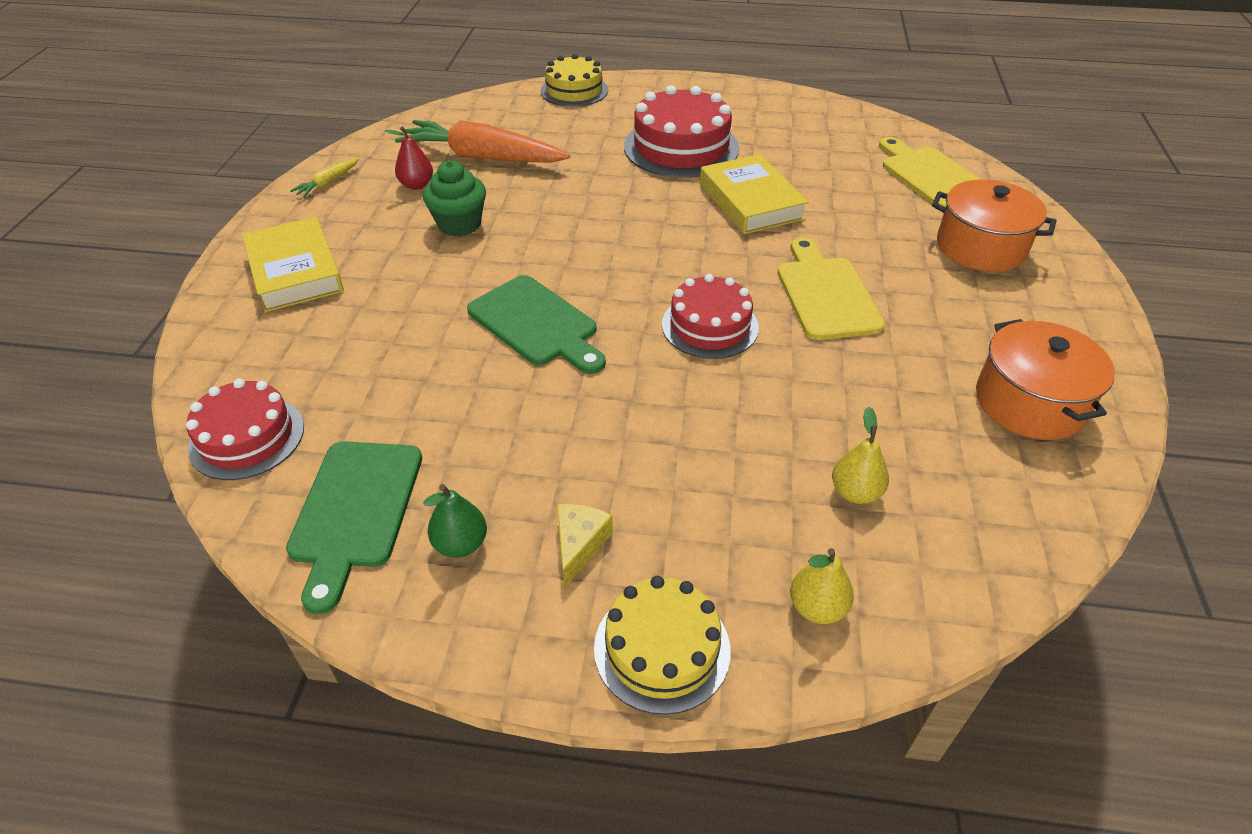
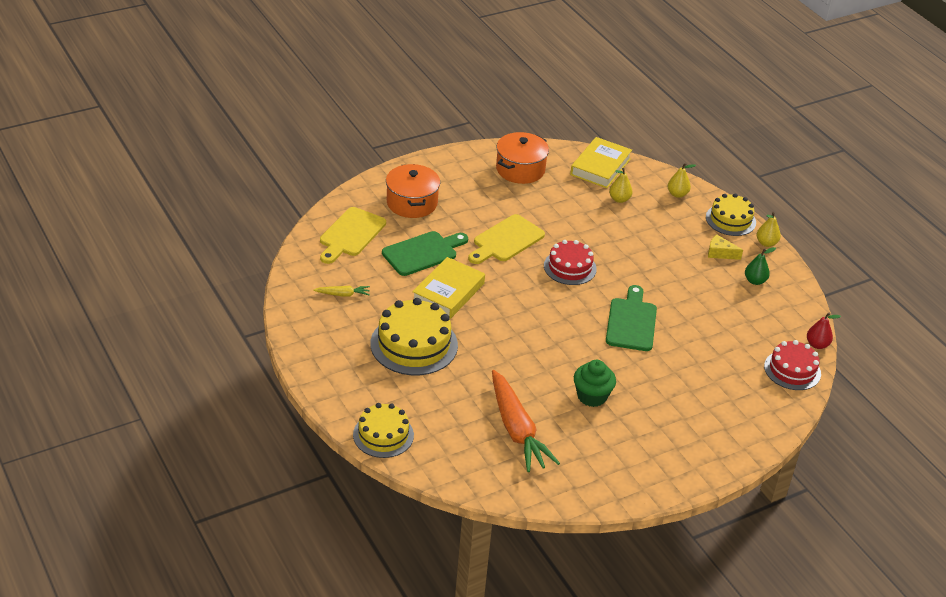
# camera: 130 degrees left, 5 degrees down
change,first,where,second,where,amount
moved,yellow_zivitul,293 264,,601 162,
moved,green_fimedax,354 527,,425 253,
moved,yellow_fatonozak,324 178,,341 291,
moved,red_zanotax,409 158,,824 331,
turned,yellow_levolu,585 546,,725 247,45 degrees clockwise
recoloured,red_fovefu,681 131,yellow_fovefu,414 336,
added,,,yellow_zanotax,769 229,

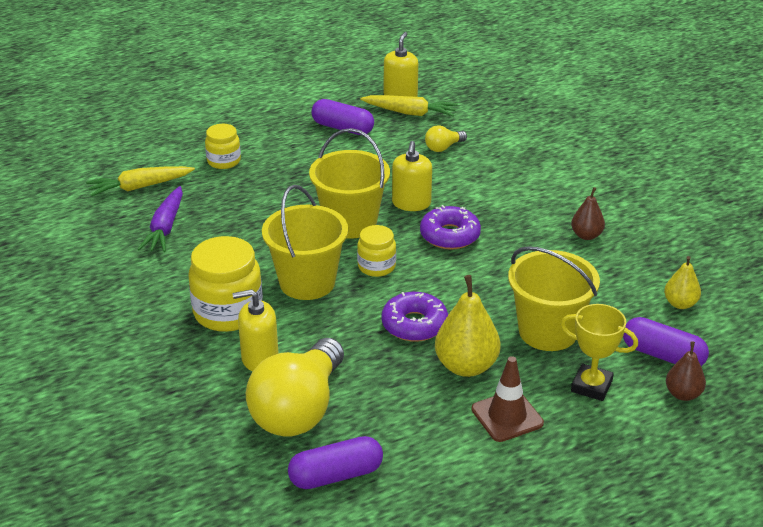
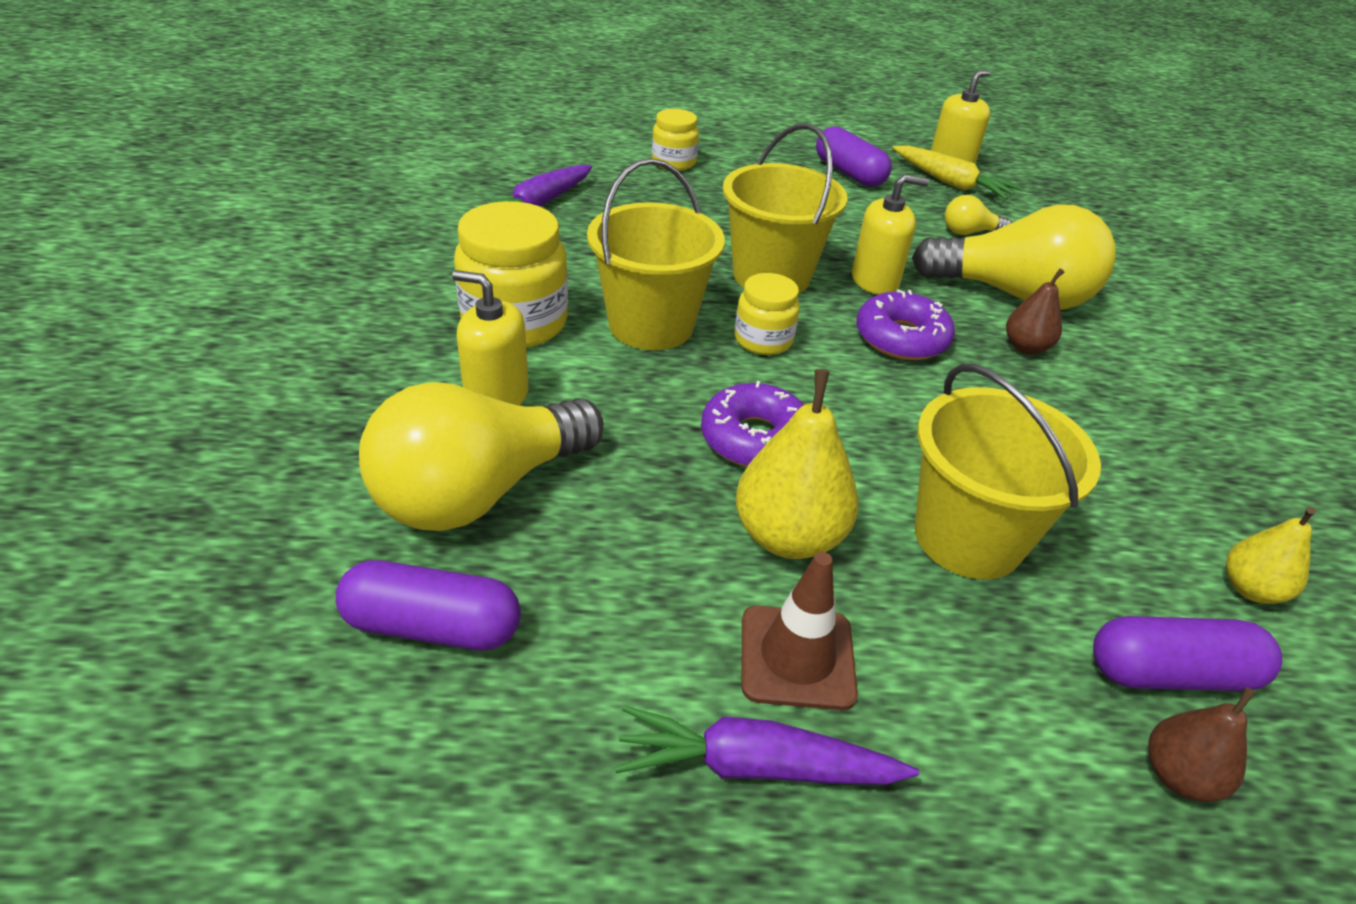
# camera: 25 degrees right, 5 degrees up
change,first,where,second,where,amount
removed,yellow_fatonozak,140 181,,,
turned,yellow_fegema,412 176,,890 234,135 degrees counterclockwise
removed,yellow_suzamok,599 352,,,
moved,brown_zanotax,588 213,,1035 312,
turned,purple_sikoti,666 341,,1187 653,60 degrees counterclockwise
added,,,purple_fatonozak,767 745,
added,,,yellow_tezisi,1014 257,

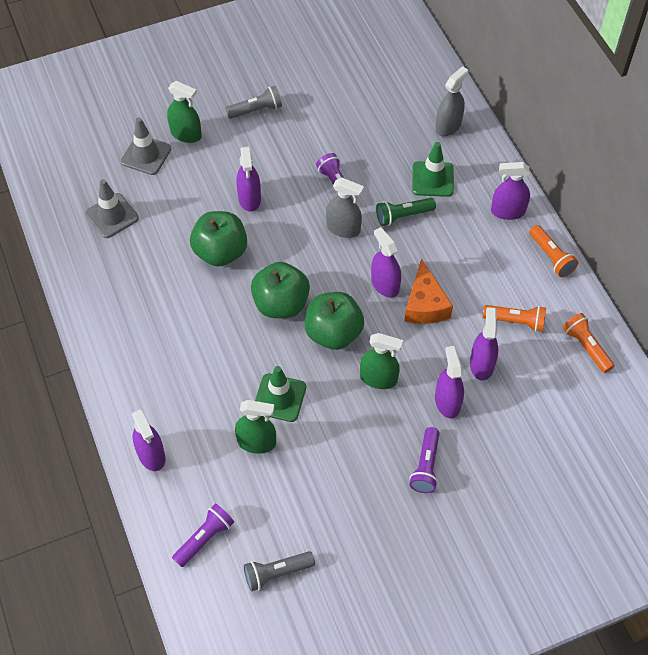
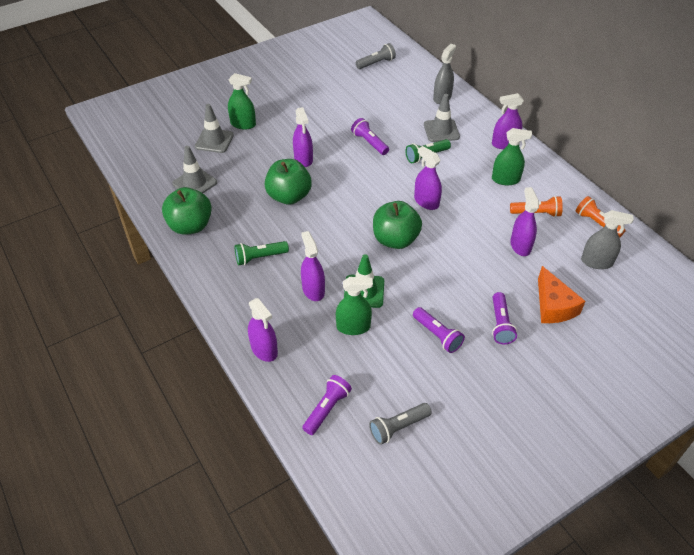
# camera: 10 degrees left, 10 degrees down
change,first,where,second,where,amount
moved,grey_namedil,253 102,,376 56,
moved,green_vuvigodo,280 290,,187 211,
moved,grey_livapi,345 208,,607 239,
moved,green_livapi,381 361,,512 156,
moved,orange_levolu,428 291,,562 294,
recoloured,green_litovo,433 169,grey_litovo,442 118,
moved,purple_livapi,449 382,,313 266,
removed,orange_namedil,553 251,,,
added,,,green_namedil,262 253,
added,,,purple_namedil,439 330,

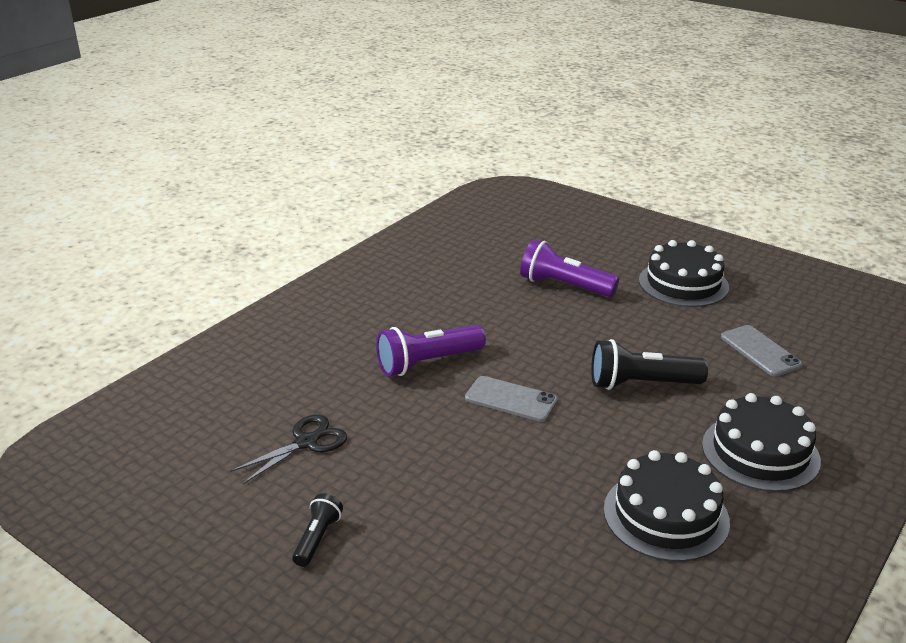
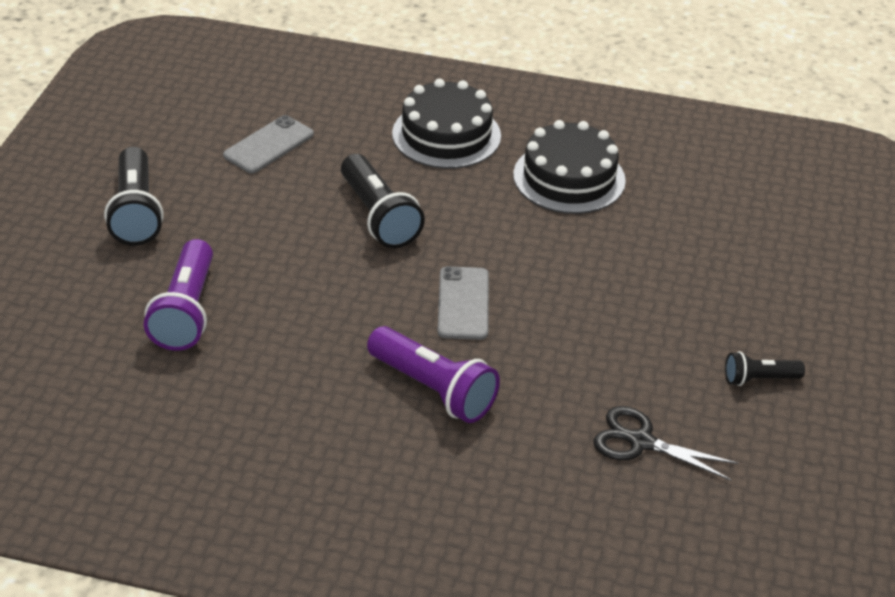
# camera: 115 degrees left, 10 degrees up
change,first,where,second,where,amount
replaced,black_fovefu,684 273,black_namedil,134 196,

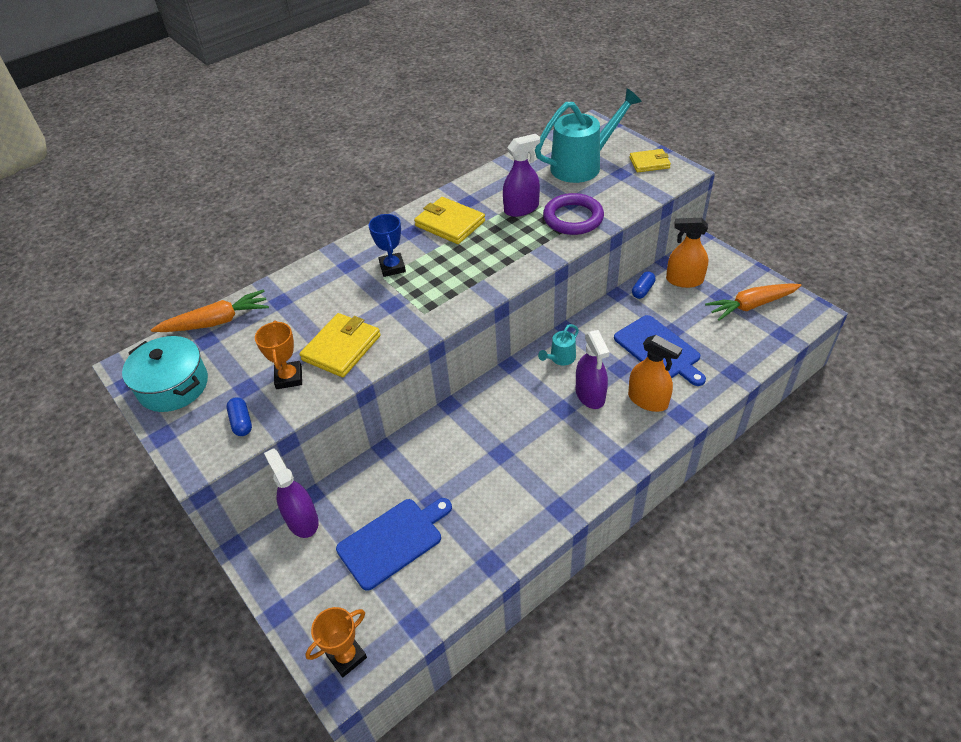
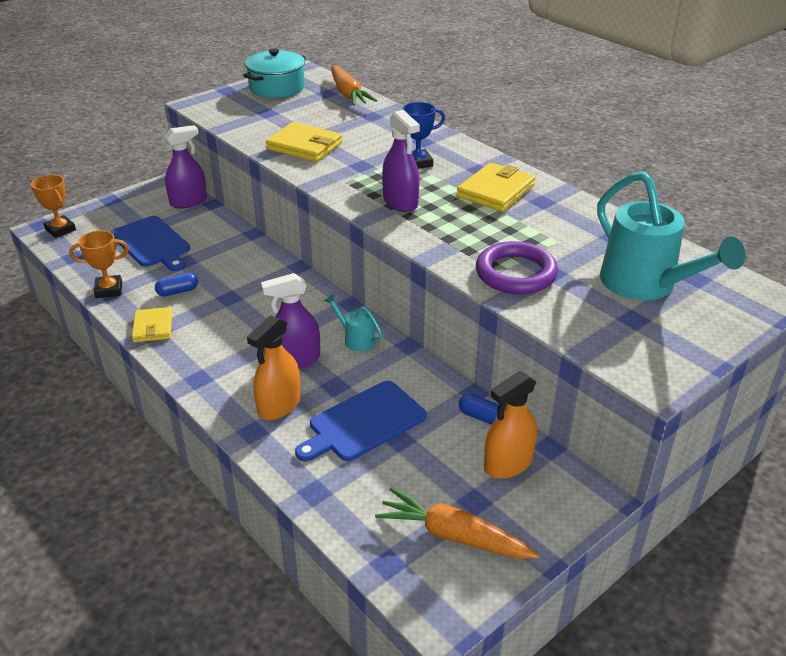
# camera: 85 degrees right, 10 degrees down
change,first,where,second,where,amount
moved,blue_sikoti,239 416,,176 285,
moved,orange_suzamok,278 354,,99 264,
moved,purple_livapi,521 175,,401 161,
moved,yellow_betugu,650 160,,152 324,
turned,orange_livapi,687 253,,510 425,135 degrees counterclockwise
turned,orange_fatonozak,753 302,,457 523,45 degrees counterclockwise

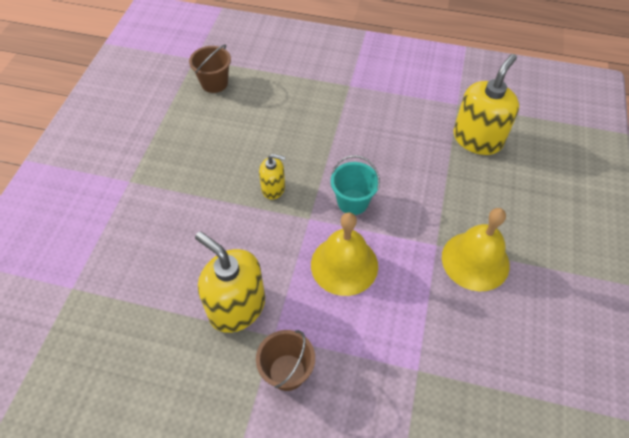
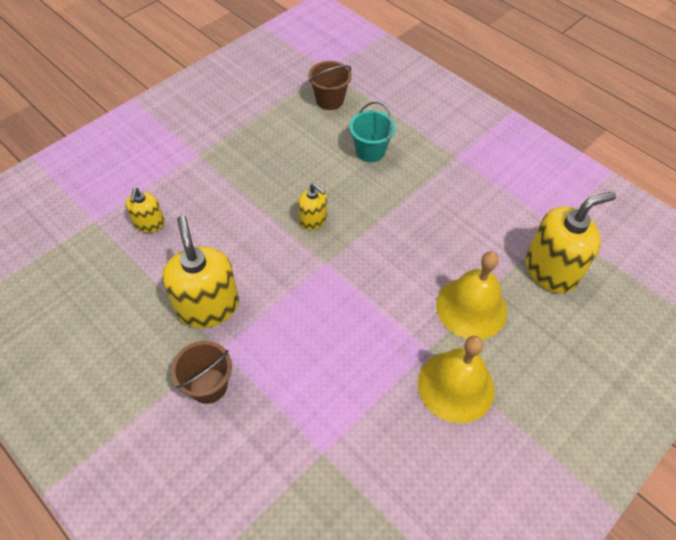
# camera: 30 degrees right, 0 degrees up
change,first,where,second,where,amount
moved,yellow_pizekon,344 254,,471 295,
moved,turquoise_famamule,355 185,,372 132,
added,,,yellow_fegema,145 210,

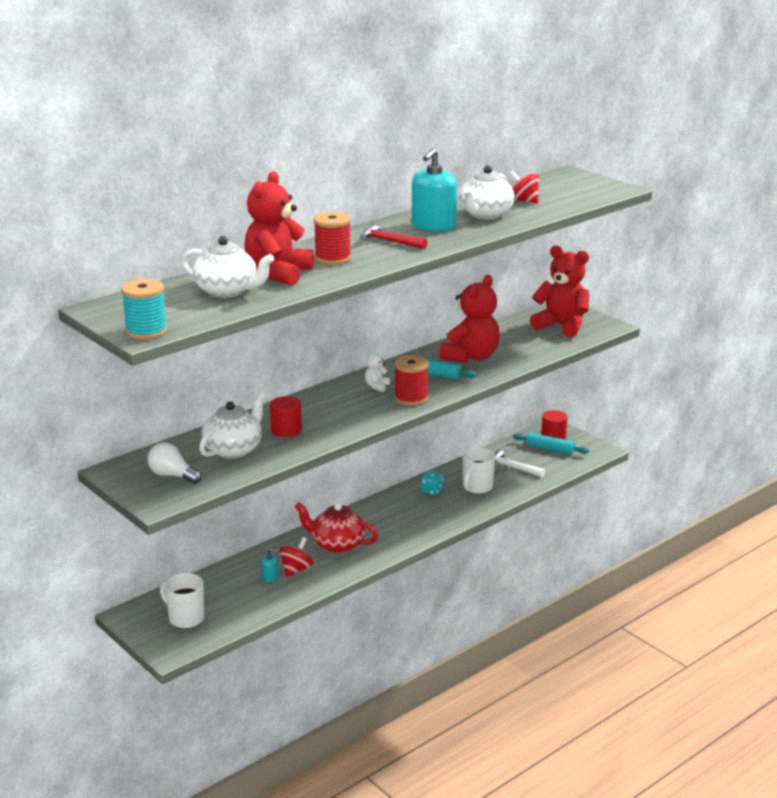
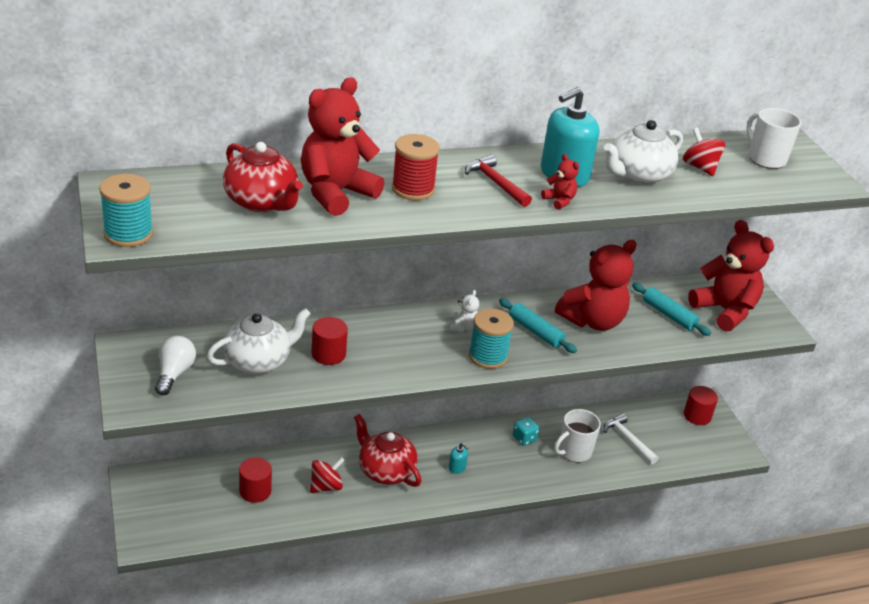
# camera: 20 degrees right, 10 degrees up
change,first,where,second,where,amount
turned,white_tezisi,174 463,,175 365,45 degrees clockwise
moved,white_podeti,182 601,,773 138,
recoloured,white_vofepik,227 267,red_vofepik,263 177,
moved,turquoise_fegema,269 565,,459 458,
turned,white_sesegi,377 370,,464 311,150 degrees clockwise
recoloured,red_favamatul,411 380,turquoise_favamatul,491 338,
moved,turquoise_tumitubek,551 443,,671 309,
added,,,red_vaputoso,255 480,
added,,,red_sesegi,560 182,

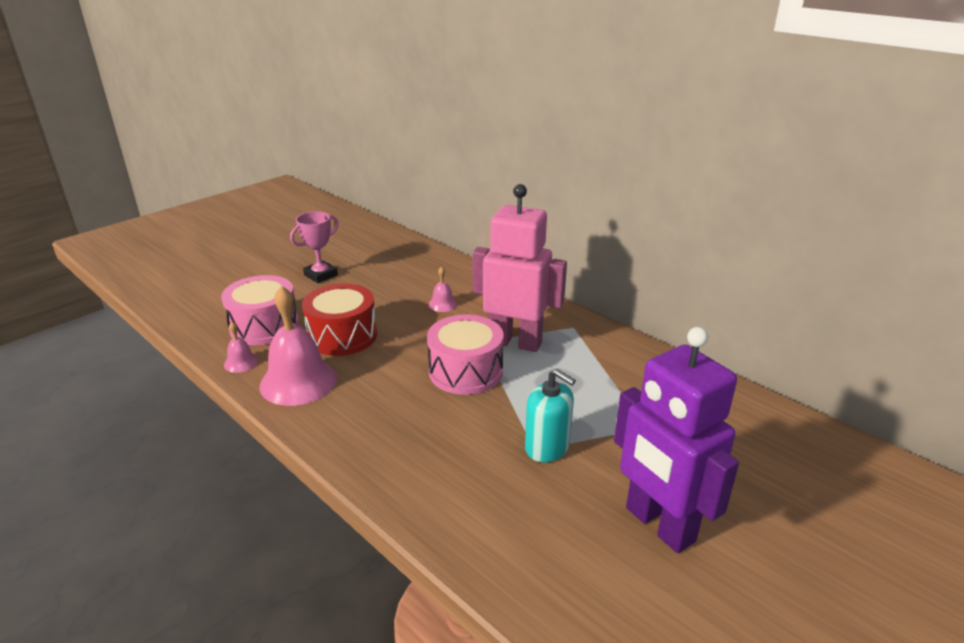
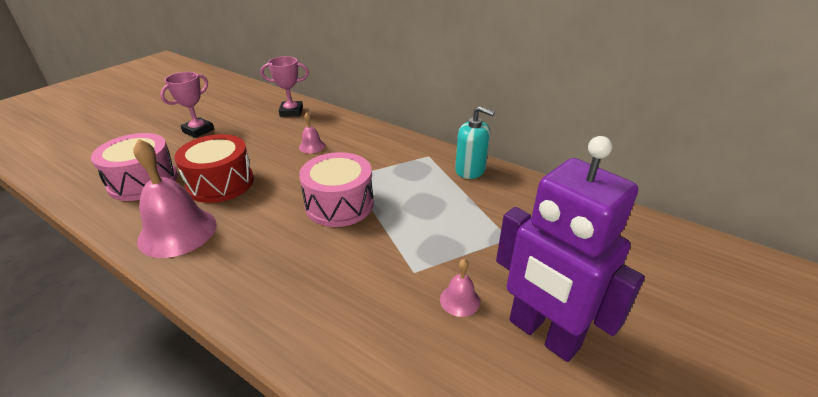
# camera: 10 degrees left, 5 degrees up
change,first,where,second,where,amount
moved,pink_pizekon,241 347,,460 288,
removed,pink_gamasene,519 268,,,
moved,turquoise_fegema,550 415,,475 142,
added,,,pink_suzamok,284 86,

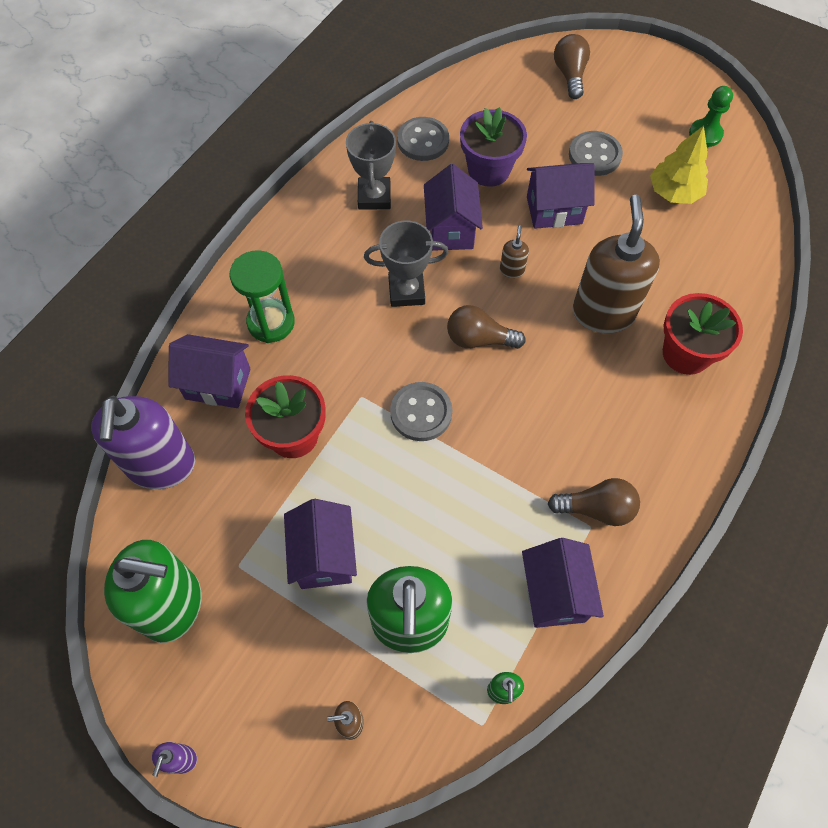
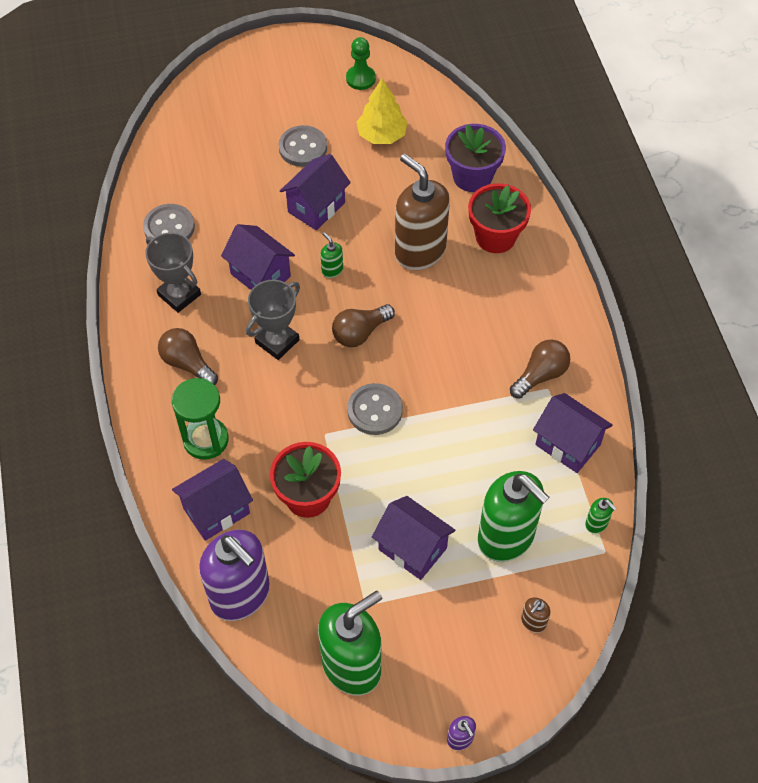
# camera: 45 degrees left, 5 degrees down
change,first,where,second,where,amount
moved,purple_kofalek,493 147,,475 158,
recoloured,brown_fegema,514 252,green_fegema,331 255,
moved,brown_tezisi,572 66,,188 356,

